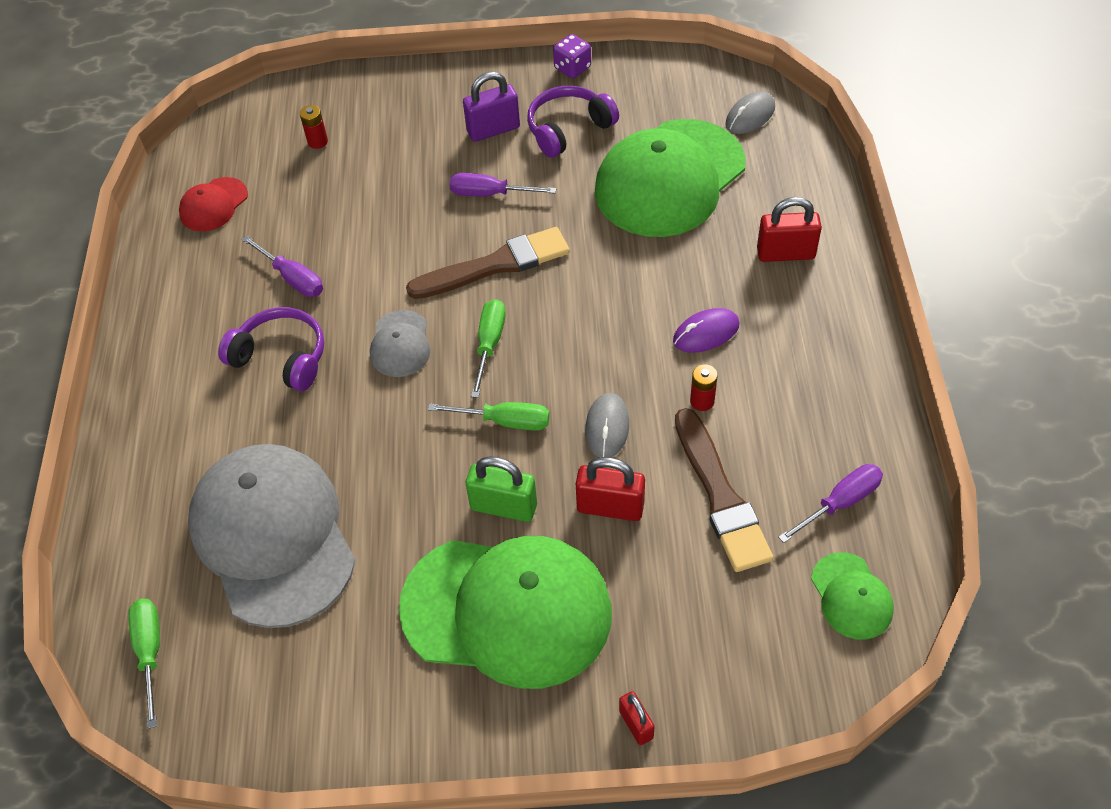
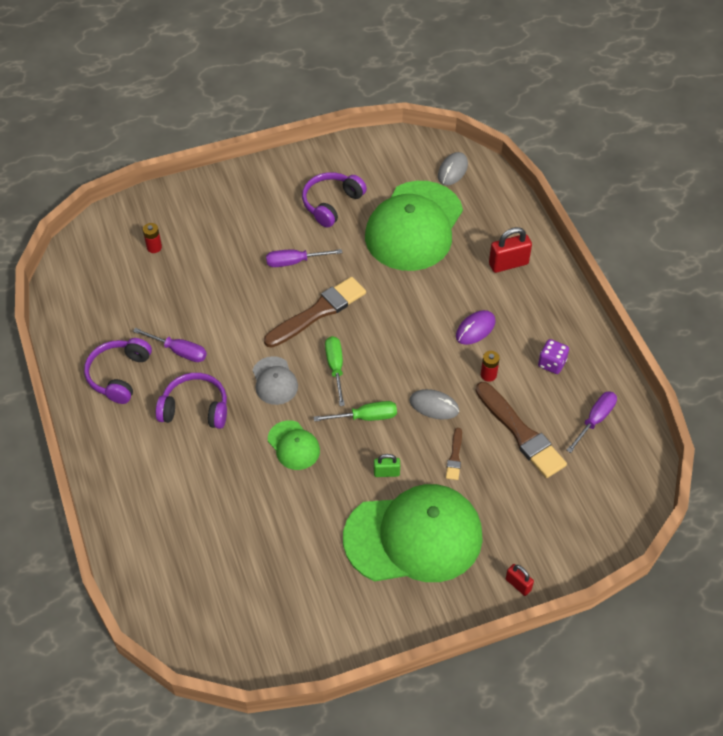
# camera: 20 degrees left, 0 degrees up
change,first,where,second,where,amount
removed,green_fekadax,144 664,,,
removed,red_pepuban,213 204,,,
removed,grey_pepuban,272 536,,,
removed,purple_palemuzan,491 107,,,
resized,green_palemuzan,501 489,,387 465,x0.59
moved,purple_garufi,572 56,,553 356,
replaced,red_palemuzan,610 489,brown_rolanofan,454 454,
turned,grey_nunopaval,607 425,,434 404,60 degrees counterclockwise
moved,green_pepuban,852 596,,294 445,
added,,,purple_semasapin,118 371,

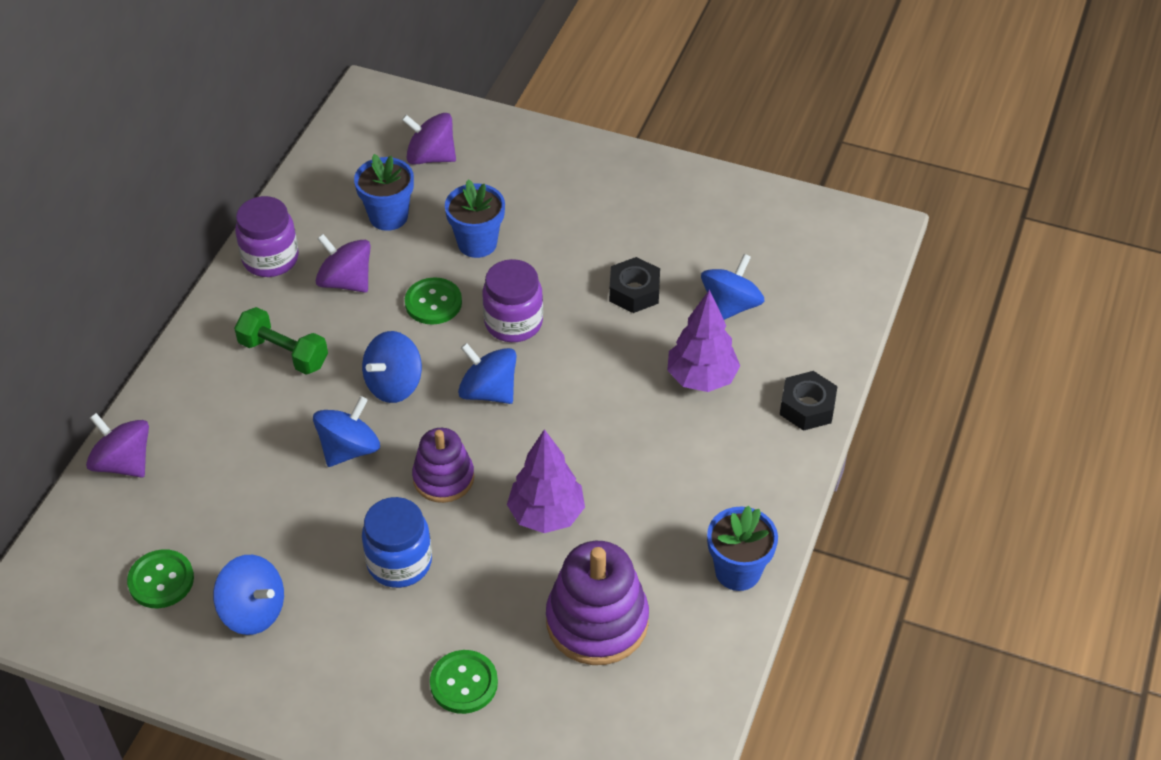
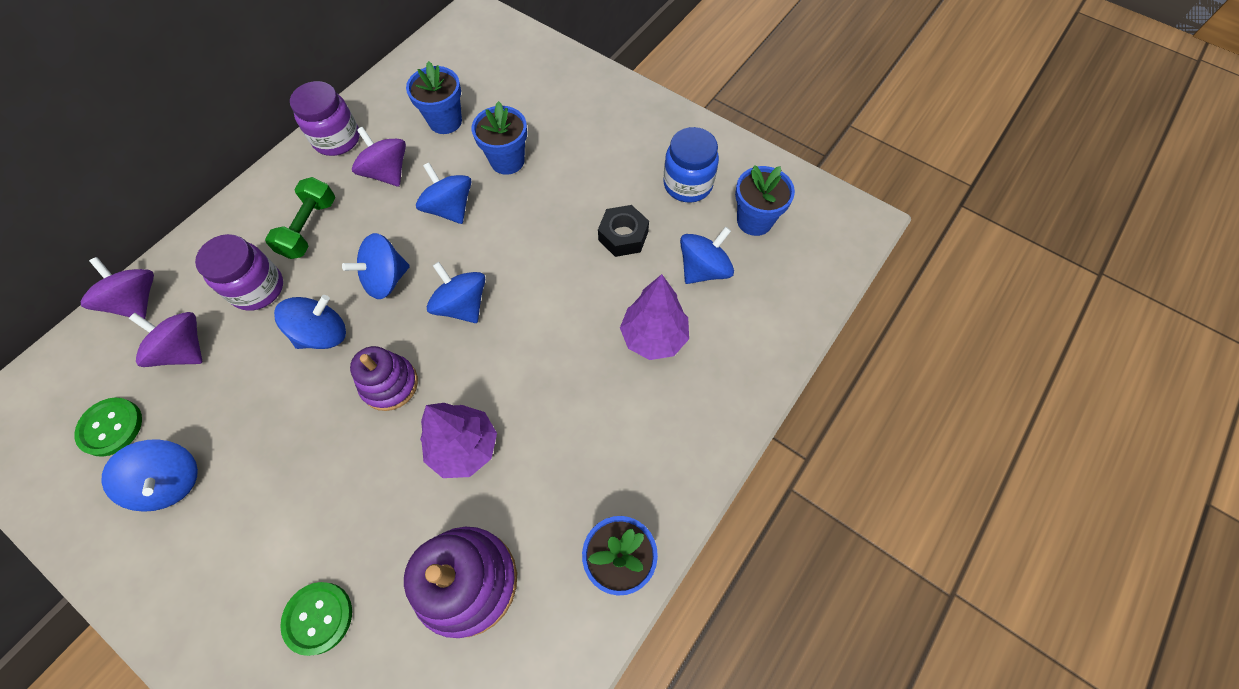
# camera: 15 degrees right, 15 degrees up
change,first,where,second,where,amount
turned,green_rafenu,281 341,,300 218,60 degrees clockwise
moved,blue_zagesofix,397 542,,691 165,
moved,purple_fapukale,429 139,,165 339,
replaced,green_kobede,433 301,blue_fapukale,443 193,
moved,purple_zagesofix,512 300,,239 272,
removed,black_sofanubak,809 401,,,
added,,,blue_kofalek,765 200,

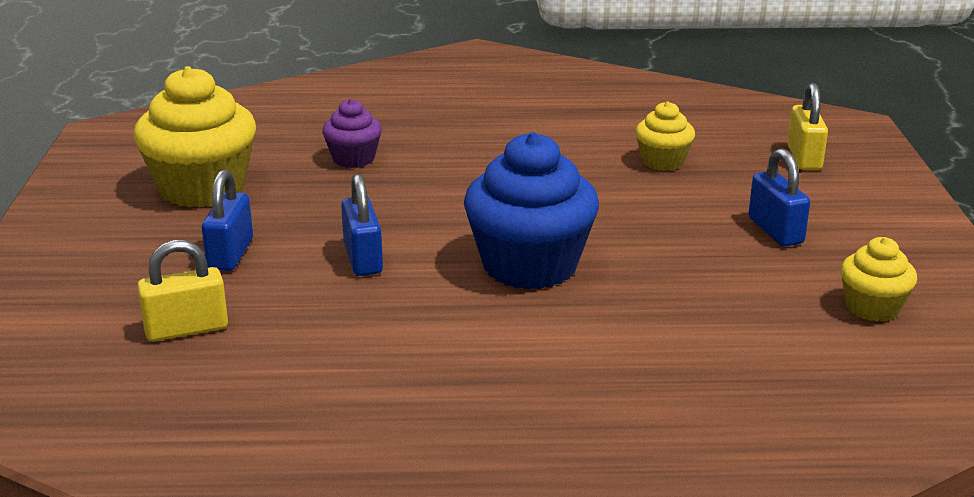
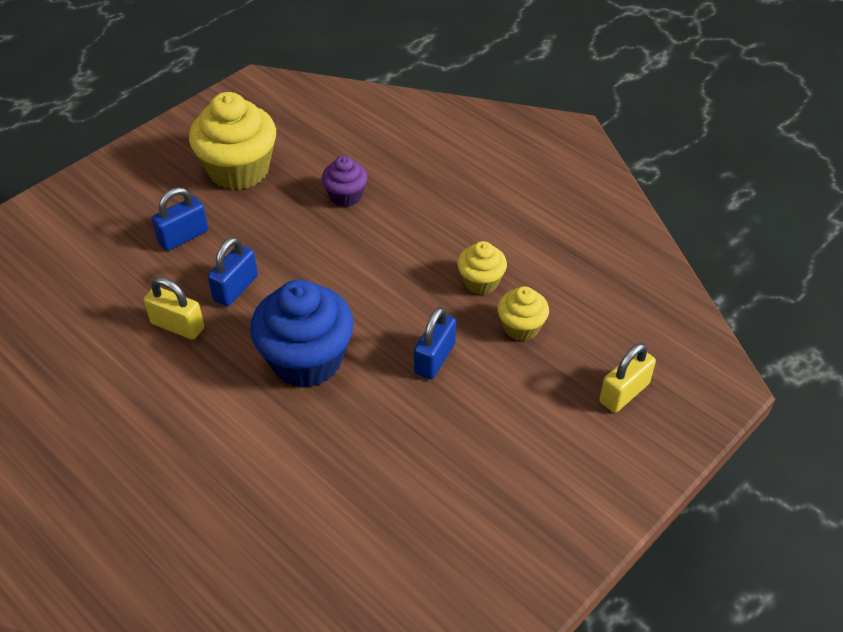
# camera: 45 degrees right, 20 degrees up
change,first,where,second,where,amount
moved,yellow_palemuzan,182 290,,174 308,
moved,blue_palemuzan,779 197,,435 343,
moved,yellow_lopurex,879 279,,482 267,

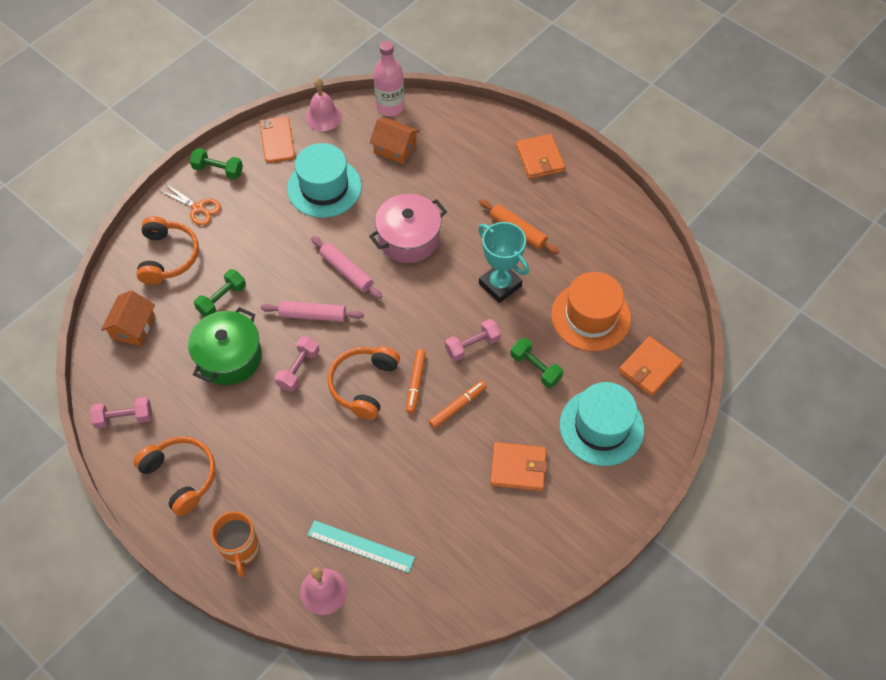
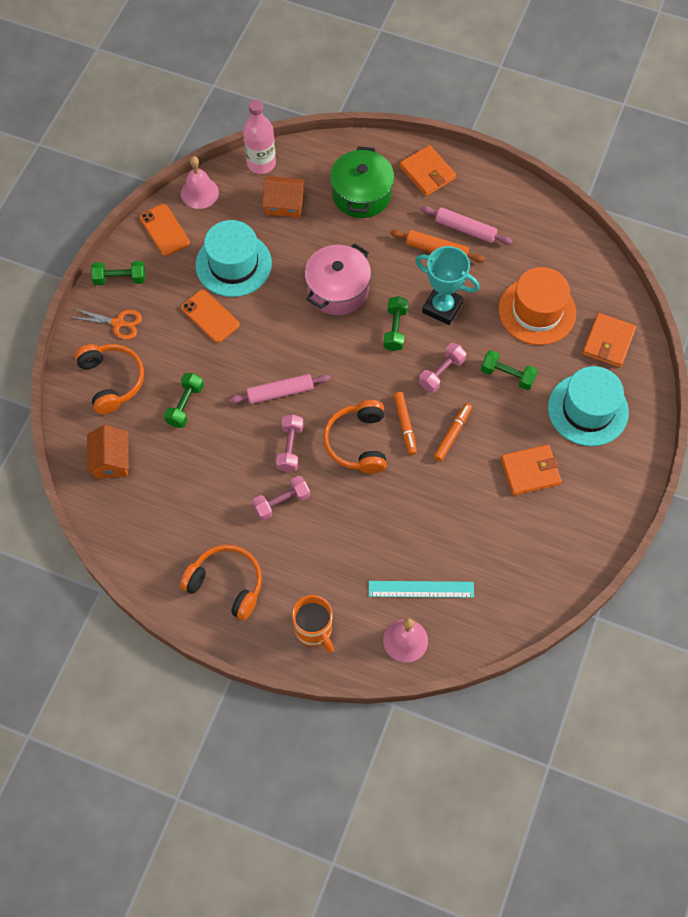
# camera: 20 degrees left, 5 degrees up
change,first,where,second,where,amount
moved,pink_rafenu,121 413,,281 498,
moved,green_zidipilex,225 346,,362 182,
moved,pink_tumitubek,346 267,,466 225,
added,,,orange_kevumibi,210 316,
added,,,green_rafenu,395 323,

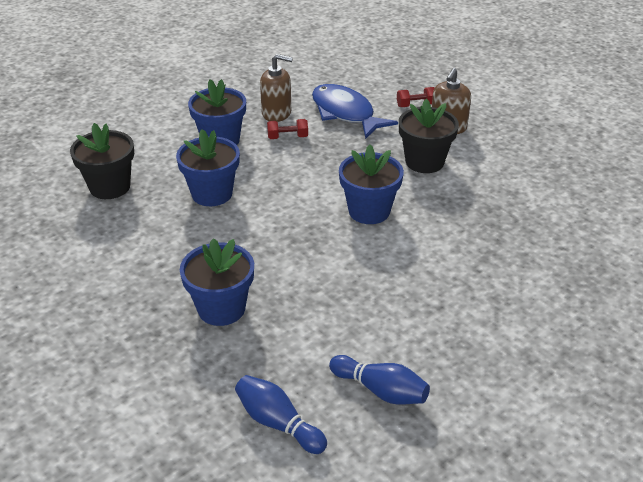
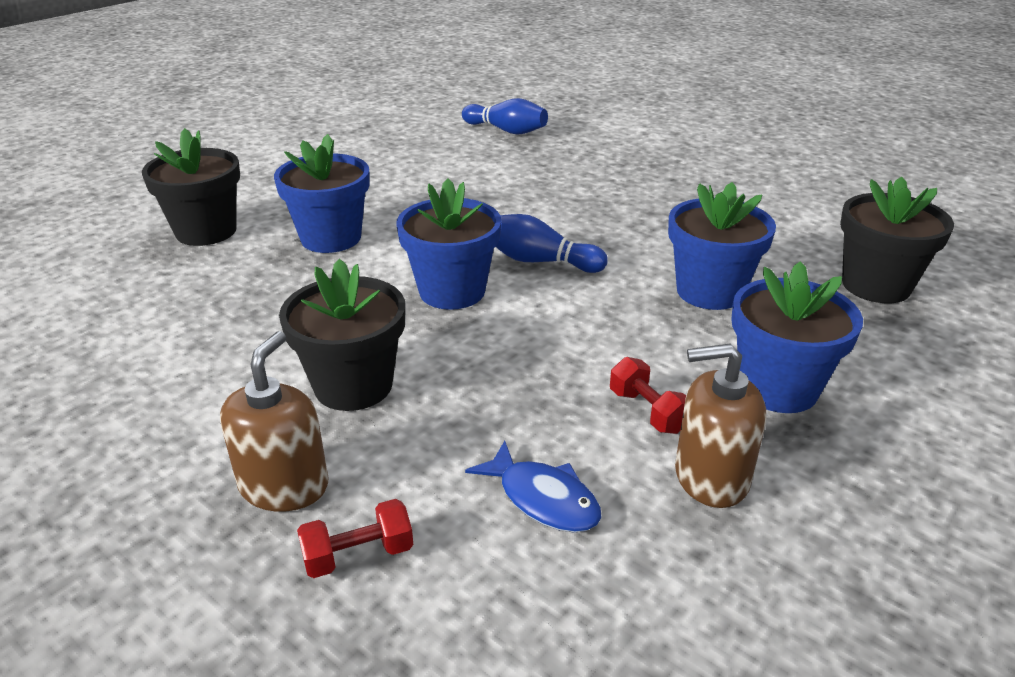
# camera: 170 degrees right, 5 degrees down
change,first,where,second,where,amount
moved,blue_kofalek,217 282,,322 193,
turned,red_rafenu,287 129,,648 395,75 degrees clockwise
resized,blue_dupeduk,355 111,,533 486,x0.57
moved,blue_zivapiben,379 380,,551 243,
added,,,black_kofalek,191 187,

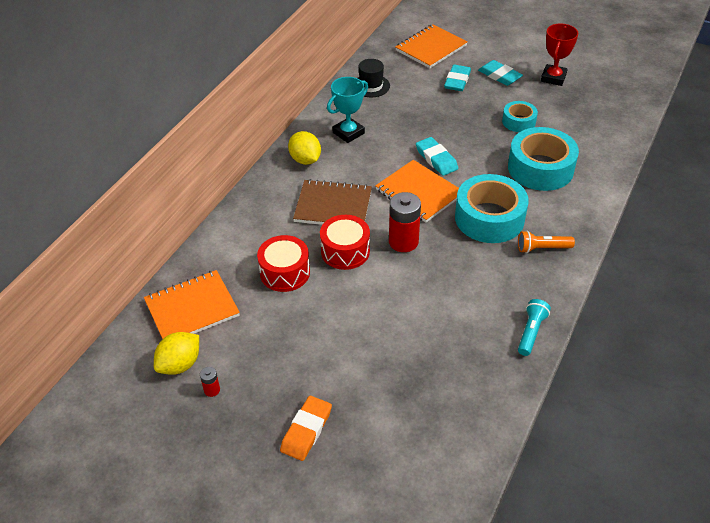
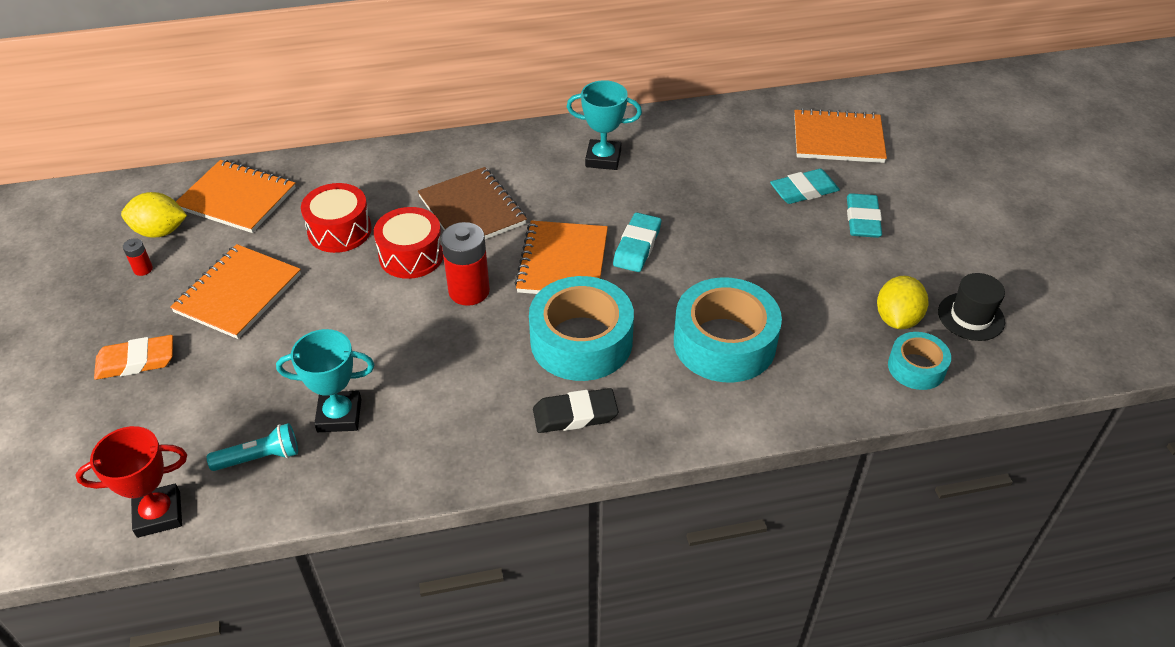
# camera: 50 degrees right, 0 degrees up
change,first,where,second,where,amount
moved,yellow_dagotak,304 148,,903 302,
moved,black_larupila,374 78,,971 307,
moved,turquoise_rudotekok,520 116,,919 361,
replaced,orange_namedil,546 242,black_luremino,575 410,
moved,turquoise_namedil,534 327,,252 447,
moved,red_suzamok,559 55,,131 482,
added,,,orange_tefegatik,235 291,
added,,,turquoise_suzamok,325 380,

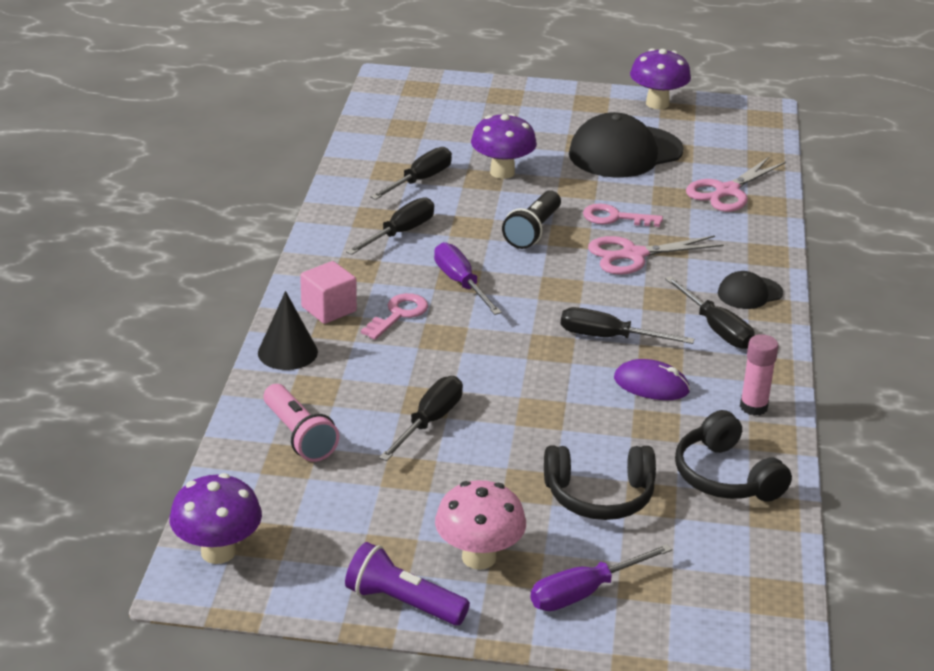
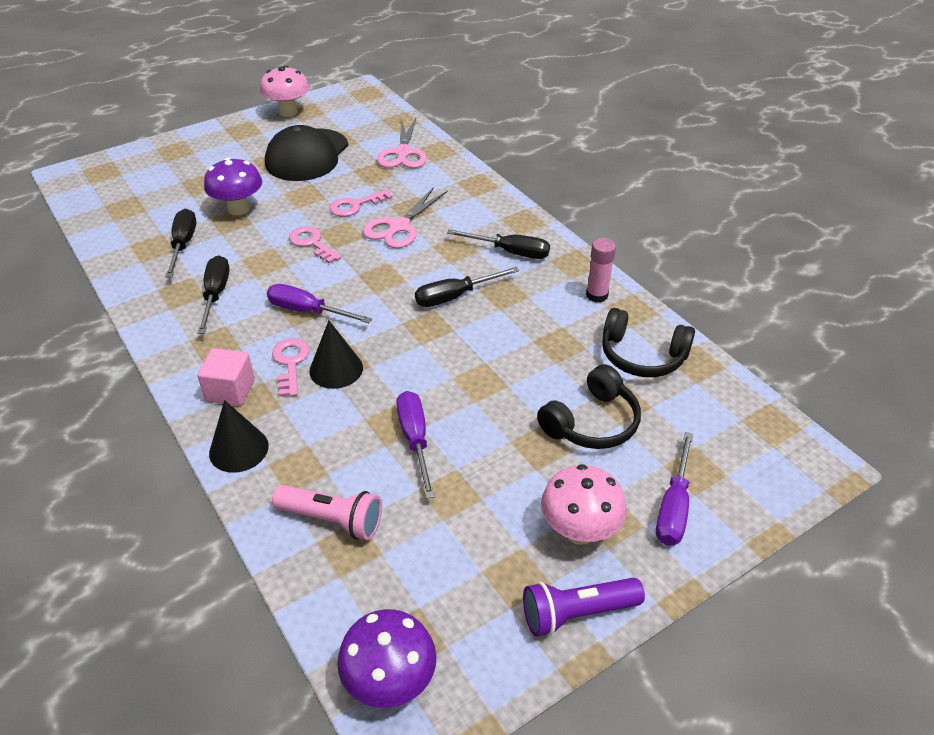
# camera: 40 degrees left, 10 degrees up
change,first,where,second,where,amount
recoloured,black_fekadax,421 418,purple_fekadax,415 445,
replaced,black_namedil,531 219,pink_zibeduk,315 245,
removed,purple_nunopaval,652 379,,,
recoloured,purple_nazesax,660 79,pink_nazesax,284 91,
removed,black_pepuban,750 290,,,
added,,,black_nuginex,336 354,

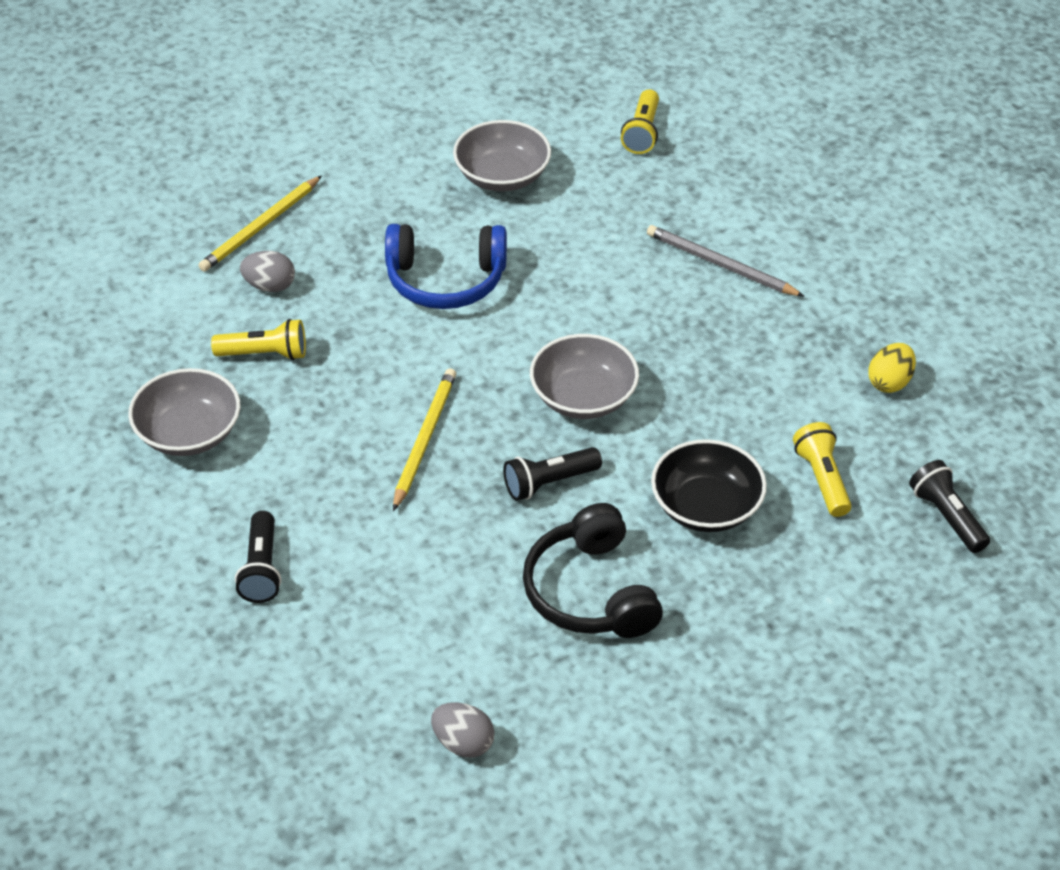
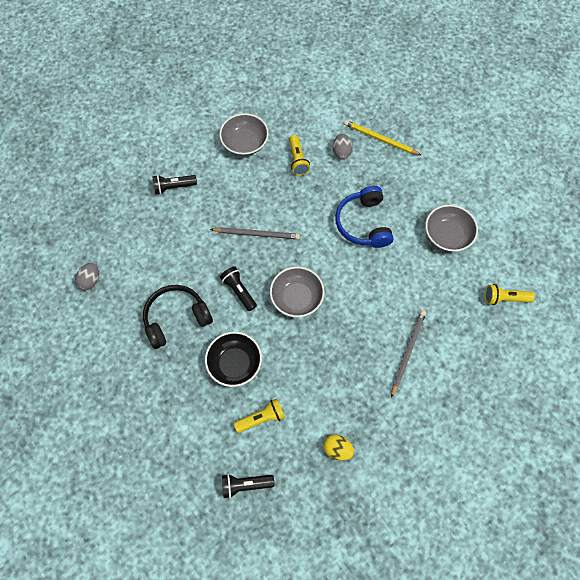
# camera: 80 degrees right, 20 degrees up
change,first,where,second,where,amount
recoloured,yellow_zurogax,425 440,grey_zurogax,255 233,
turned,black_namedil,949 506,,248 486,150 degrees counterclockwise

